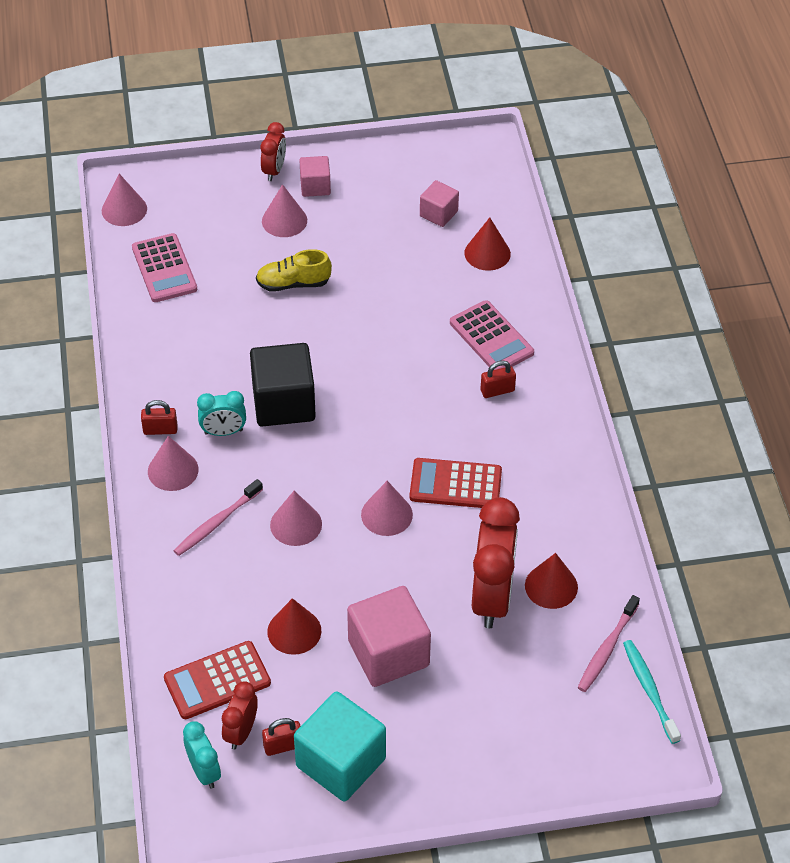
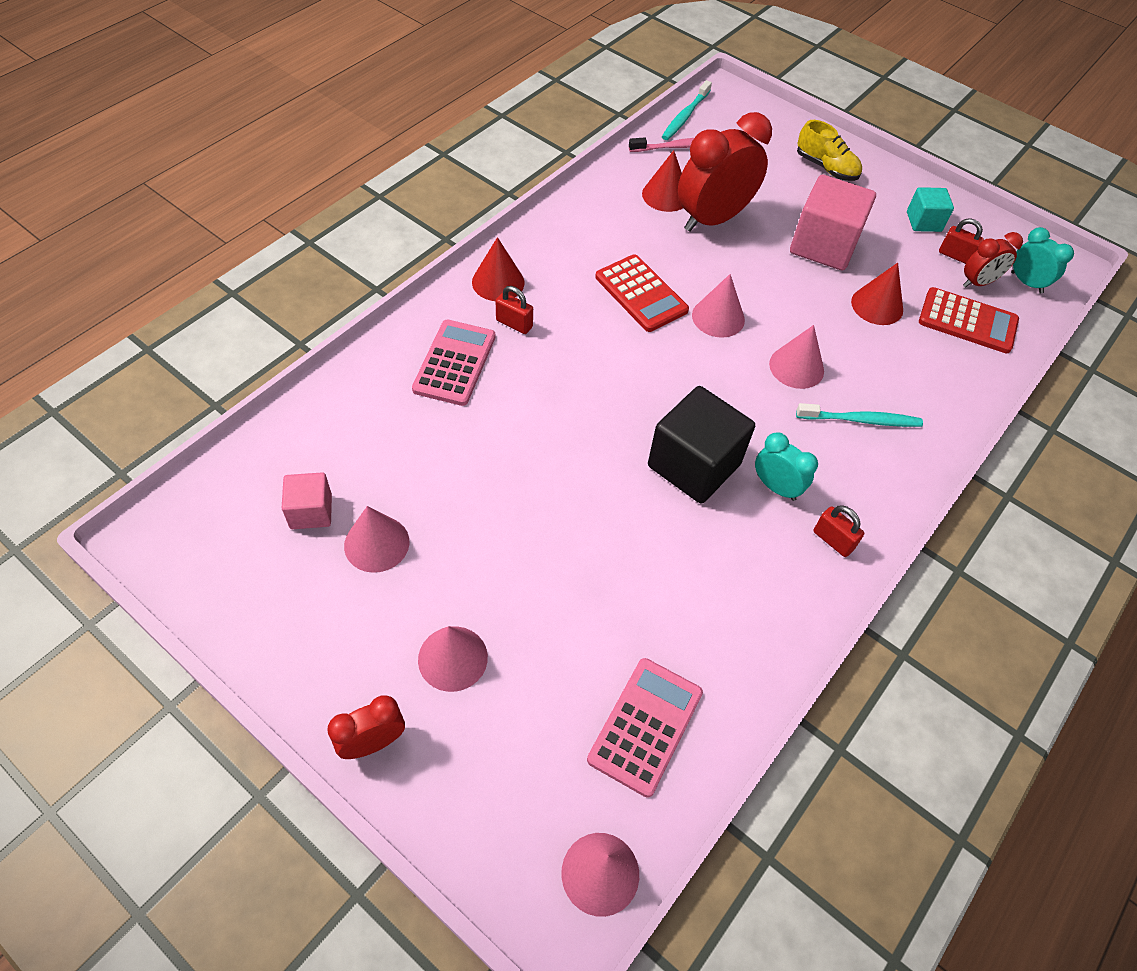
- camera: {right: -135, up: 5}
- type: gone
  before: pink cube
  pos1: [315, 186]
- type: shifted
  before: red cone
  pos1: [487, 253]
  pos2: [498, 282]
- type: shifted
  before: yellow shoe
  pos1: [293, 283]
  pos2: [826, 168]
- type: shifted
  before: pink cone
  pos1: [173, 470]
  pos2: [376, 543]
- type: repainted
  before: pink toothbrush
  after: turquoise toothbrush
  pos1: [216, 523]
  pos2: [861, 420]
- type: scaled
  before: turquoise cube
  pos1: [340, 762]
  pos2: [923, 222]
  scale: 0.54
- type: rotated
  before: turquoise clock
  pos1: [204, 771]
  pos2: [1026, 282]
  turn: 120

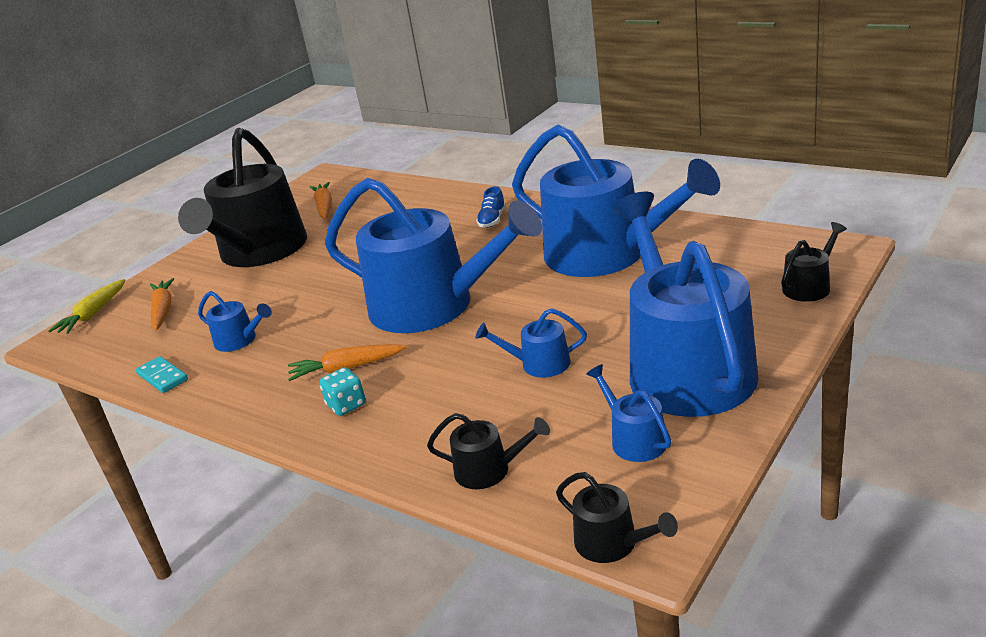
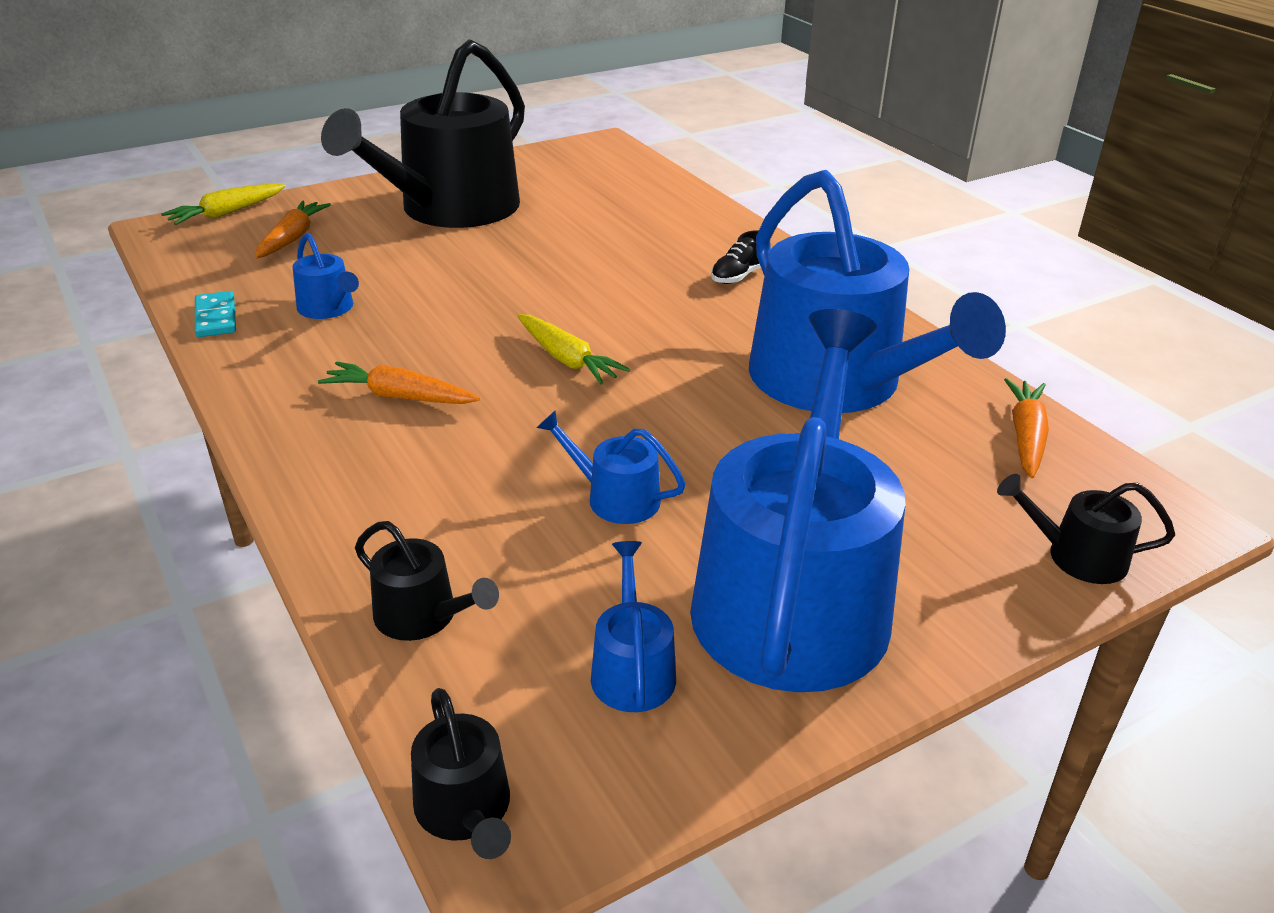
- camera: {right: 20, up: 5}
- type: swapped
  before: blue watering can
  after: yellow carrot
  pos1: [433, 306]
  pos2: [567, 359]
- type: shifted
  before: orange carrot
  pos1: [324, 207]
  pos2: [1025, 436]
- type: repainted
  before: blue shoe
  after: black shoe
  pos1: [492, 220]
  pos2: [738, 276]
- type: rotated
  before: black watering can
  pos1: [809, 286]
  pos2: [1077, 556]
  turn: -150
- type: gone
  before: turquoise dice
  pos1: [346, 405]

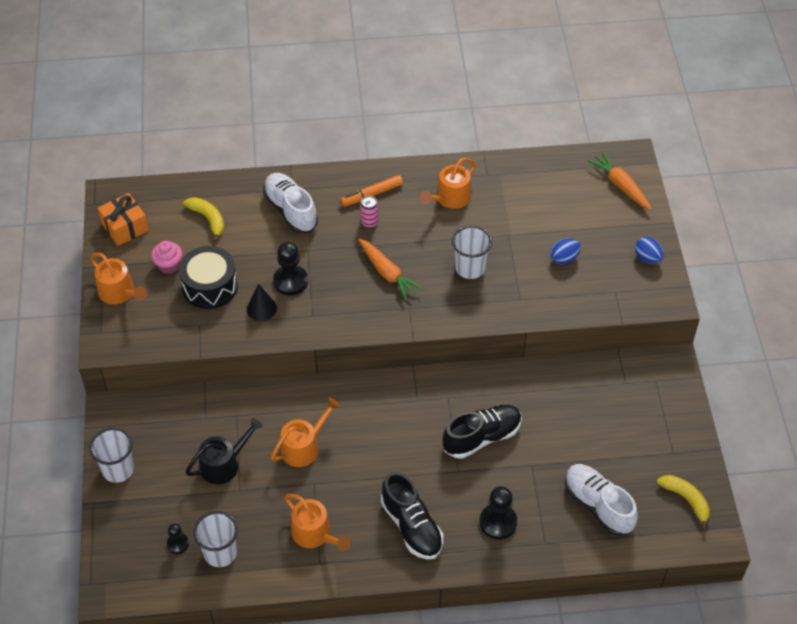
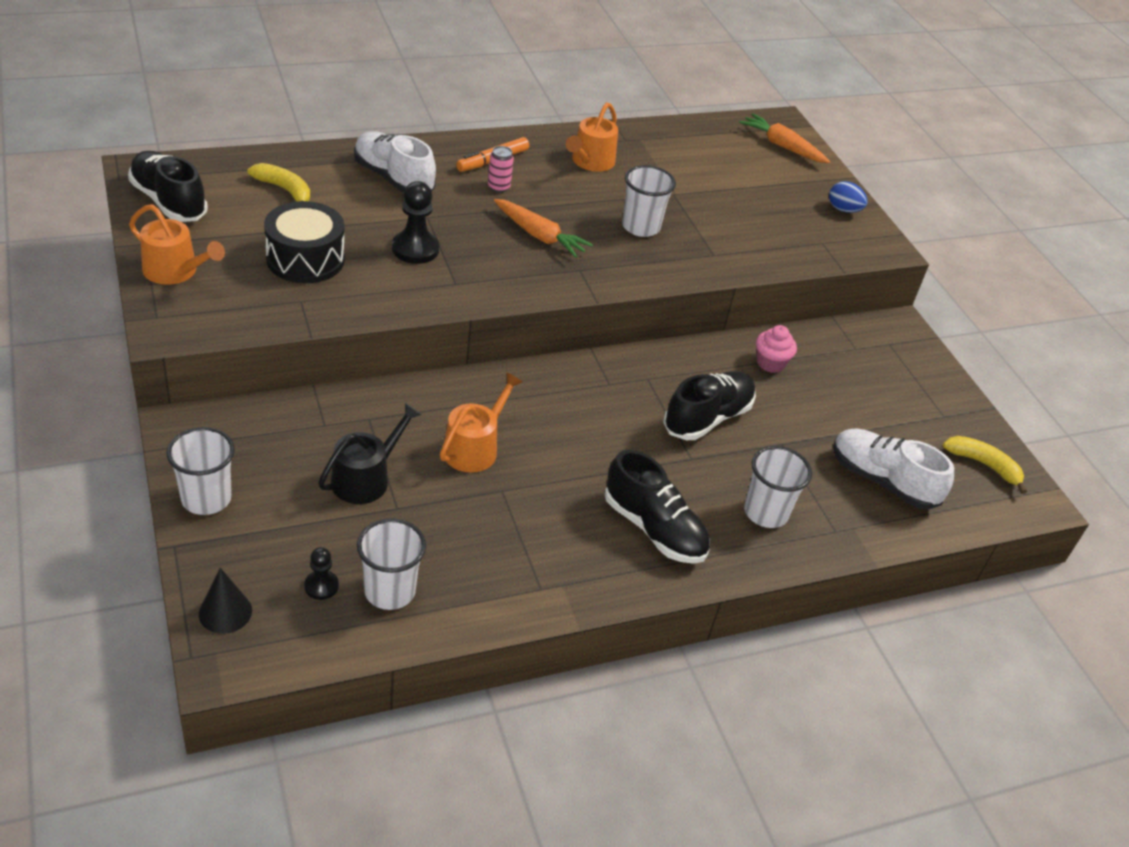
- camera: {right: -20, up: -10}
- type: swapped
  before: orange gift
  after: black shoe
  pos1: [125, 227]
  pos2: [169, 201]
- type: gone
  before: blue egg
  pos1: [564, 258]
- type: shifted
  before: pink cupcake
  pos1: [169, 265]
  pos2: [770, 363]
- type: shifted
  before: black cone
  pos1: [261, 308]
  pos2: [225, 612]
- type: swapped
  before: black pawn
  after: white cup
  pos1: [498, 522]
  pos2: [766, 512]
- type: gone
  before: orange watering can
  pos1: [314, 534]

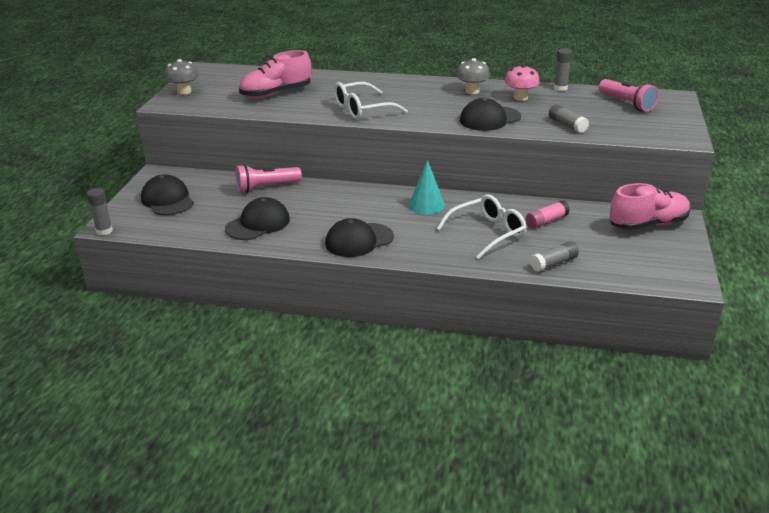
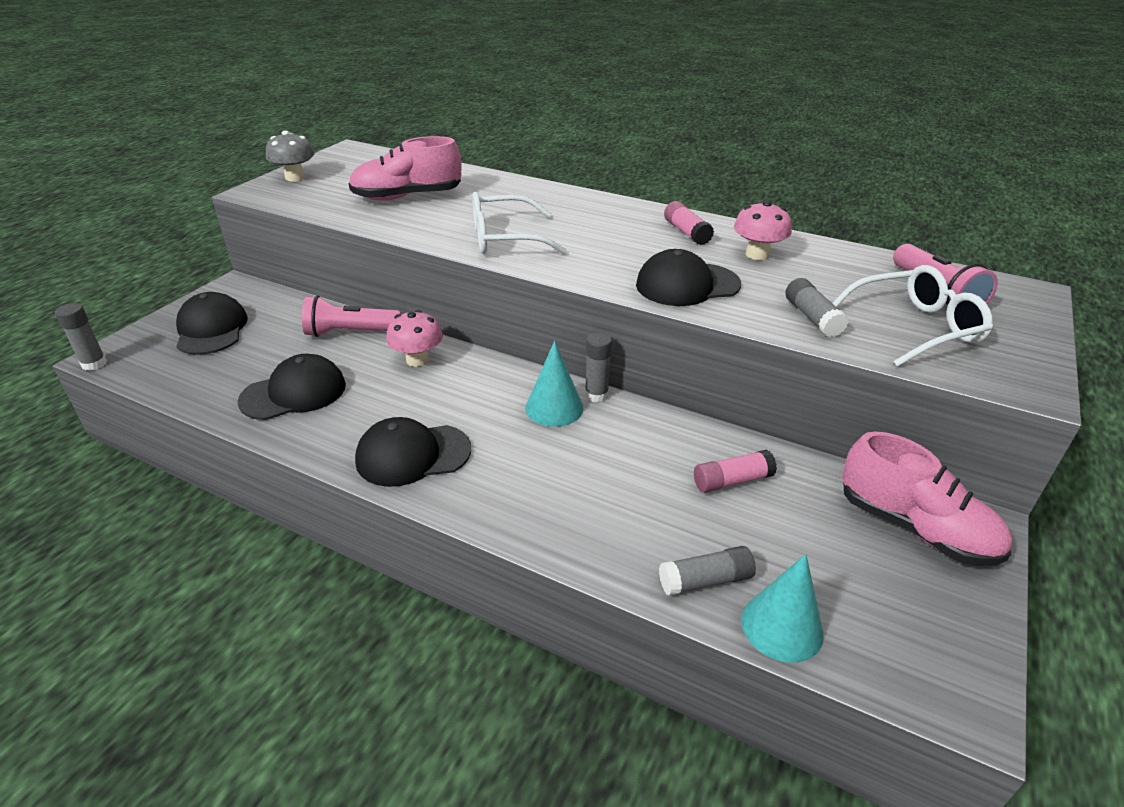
- camera: {right: 15, up: 5}
- type: shifted
  before: grey glue stick
  pos1: [560, 88]
  pos2: [596, 395]
- type: swapped
  before: grey mushroom
  after: pink glue stick
  pos1: [472, 91]
  pos2: [686, 232]
- type: rotated
  before: pink shoe
  pos1: [648, 224]
  pos2: [915, 528]
  turn: 45
- type: shifted
  before: white glasses
  pos1: [487, 233]
  pos2: [914, 327]
- type: new
  after: pink mushroom
  pos2: [417, 360]
- type: new
  after: turquoise cone
  pos2: [782, 626]

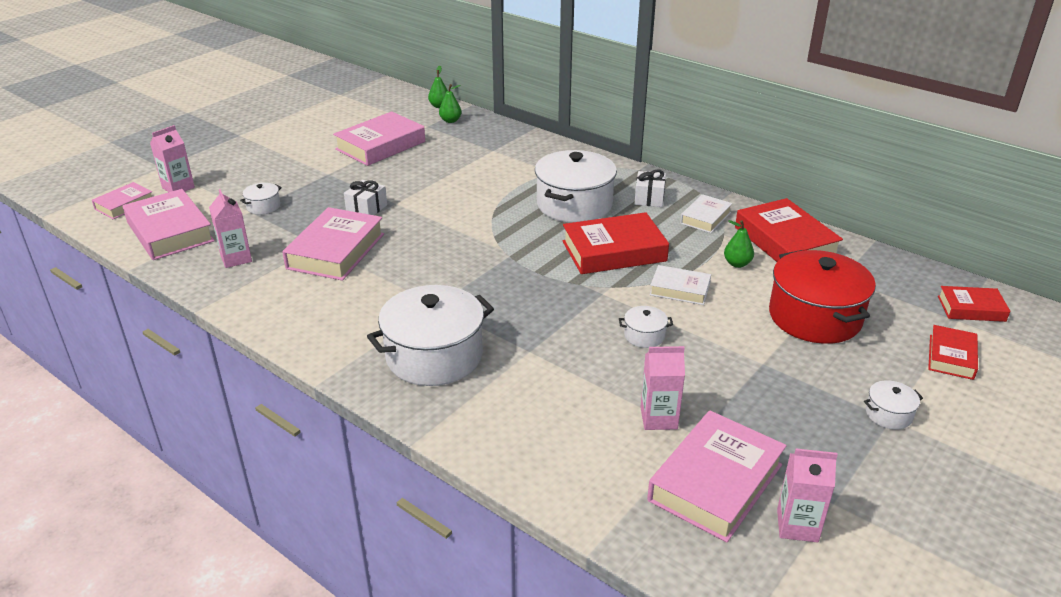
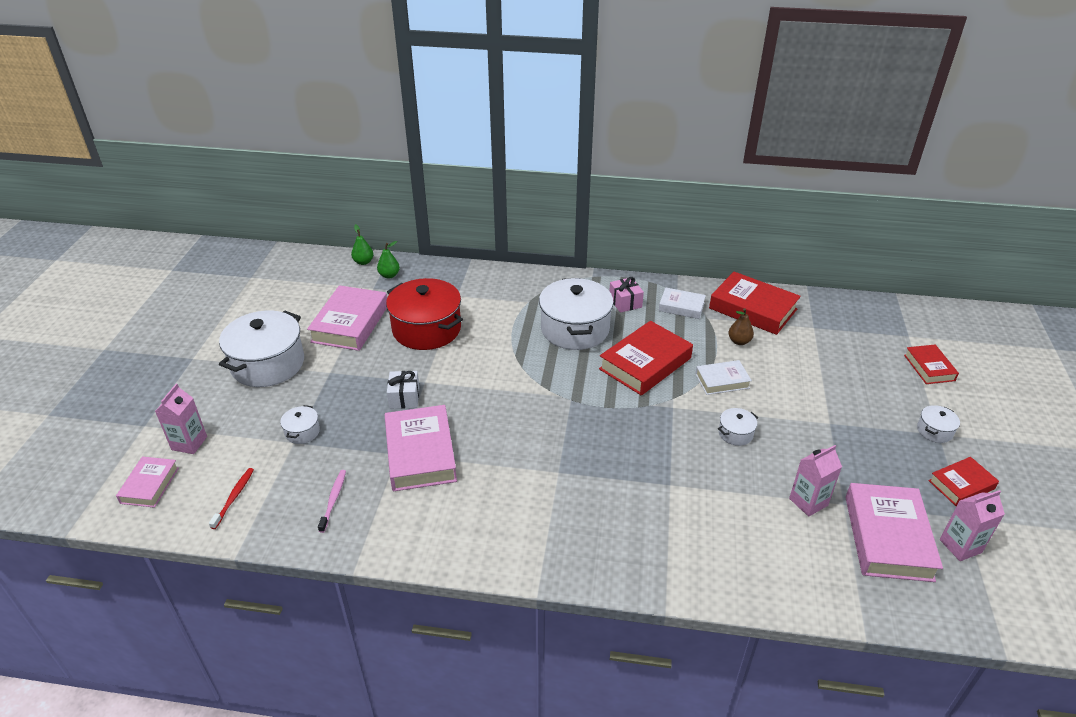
- camera: {right: -30, up: 5}
- type: repainted
  before: white gift
  after: pink gift
  pos1: [649, 198]
  pos2: [625, 302]
- type: swapped
  before: pink book
  after: red toothbrush
  pos1: [170, 232]
  pos2: [234, 497]
- type: swapped
  before: pink carton
  after: pink toothbrush
  pos1: [236, 258]
  pos2: [333, 499]
- type: rotated
  before: white book
  pos1: [705, 218]
  pos2: [681, 306]
  turn: -75
- type: repainted
  before: green pear
  after: brown pear
  pos1: [737, 264]
  pos2: [739, 341]
- type: shifted
  before: red pot
  pos1: [814, 317]
  pos2: [426, 329]
- type: shifted
  before: white pot
  pos1: [434, 356]
  pos2: [268, 364]
- type: shifted
  before: red book
  pos1: [971, 308]
  pos2: [961, 485]

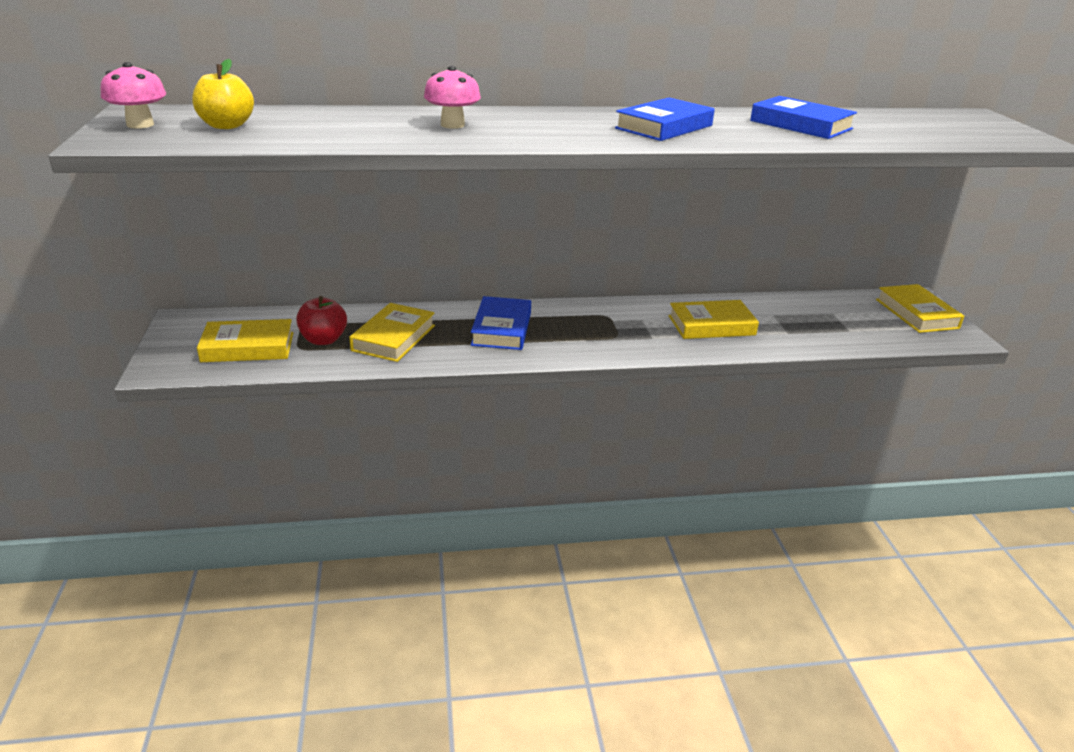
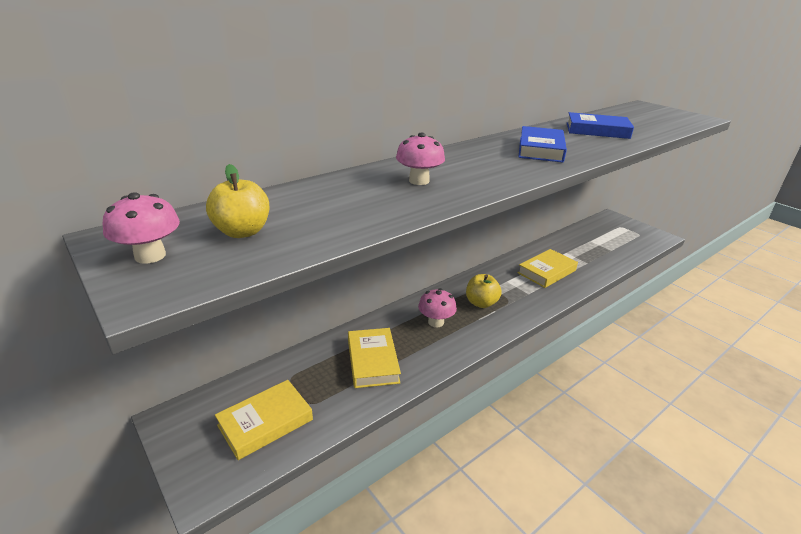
- camera: {right: -30, up: 0}
- type: gone
  before: yellow book
  pos1: [916, 314]
- type: gone
  before: red apple
  pos1: [323, 340]
- type: swapped
  before: blue book
  after: pink mushroom
  pos1: [501, 329]
  pos2: [436, 322]
- type: new
  after: yellow apple
  pos2: [481, 303]

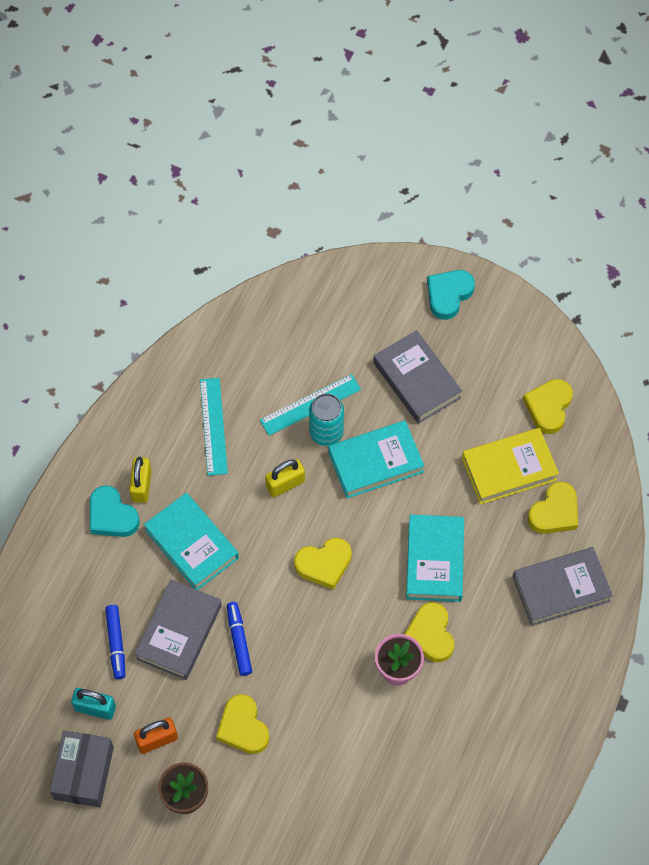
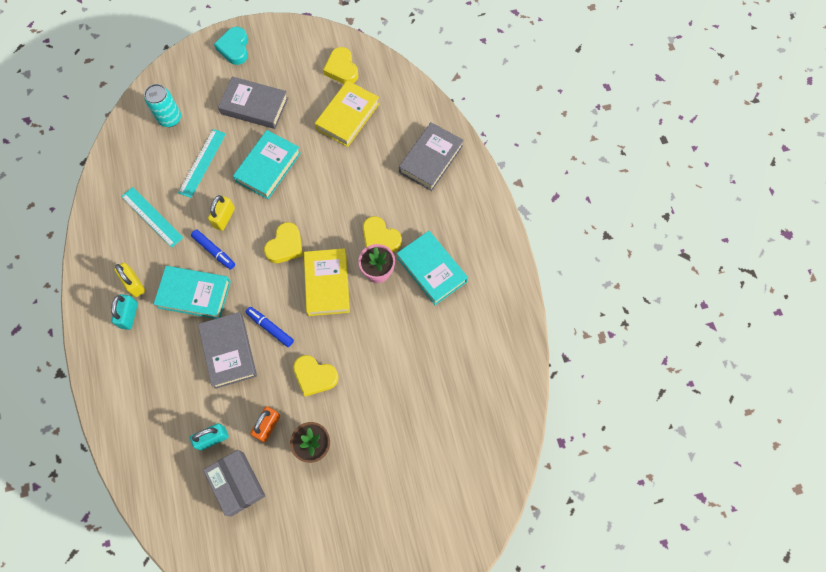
- camera: {right: -40, up: 5}
- type: shifted
  before: turquoise can
  pos1: [326, 432]
  pos2: [170, 118]
- type: gone
  before: yellow heart
  pos1: [554, 512]
- type: swapped
  before: turquoise heart
  after: turquoise padlock
  pos1: [112, 516]
  pos2: [129, 315]
- type: shifted
  before: turquoise book
  pos1: [434, 561]
  pos2: [431, 269]
- type: shifted
  before: blue marker
  pos1: [116, 644]
  pos2: [214, 251]
- type: new
  after: yellow book
  pos2: [327, 284]

